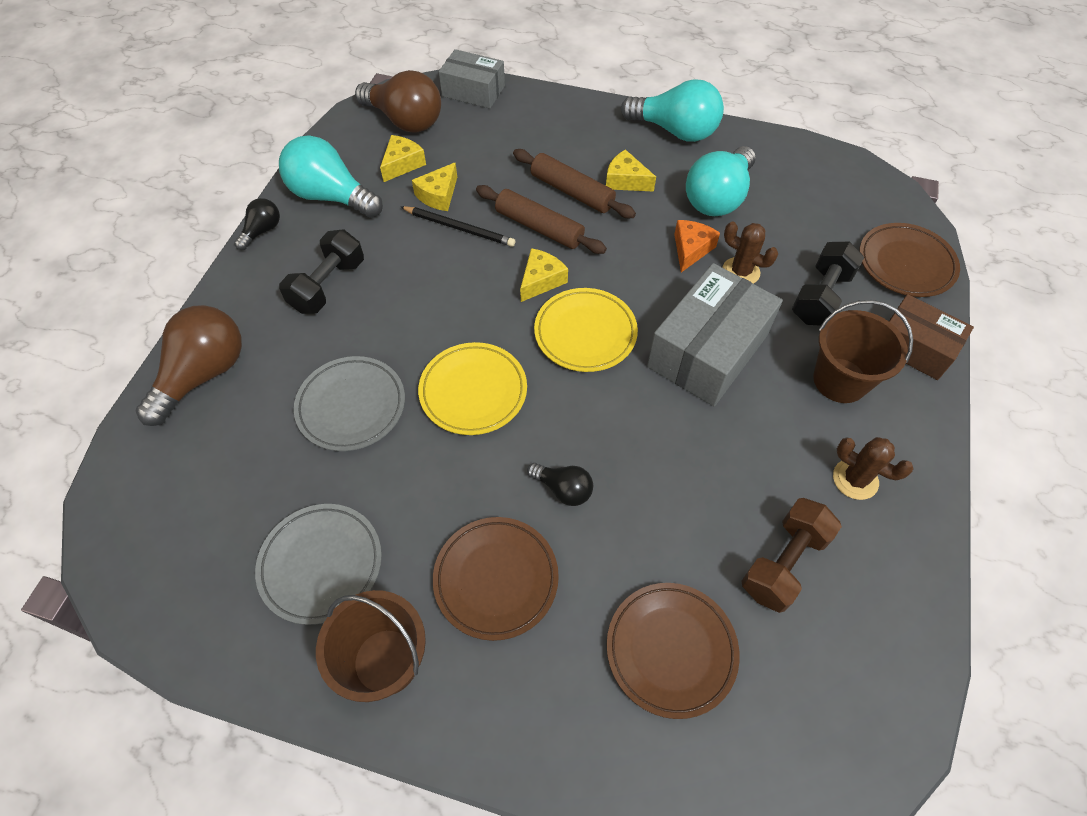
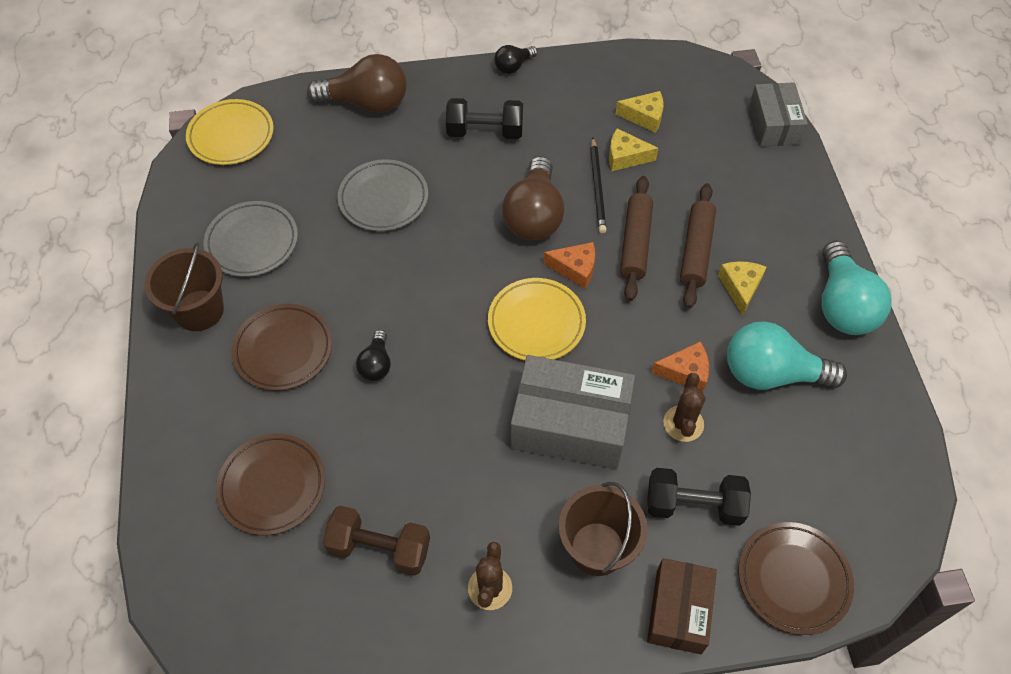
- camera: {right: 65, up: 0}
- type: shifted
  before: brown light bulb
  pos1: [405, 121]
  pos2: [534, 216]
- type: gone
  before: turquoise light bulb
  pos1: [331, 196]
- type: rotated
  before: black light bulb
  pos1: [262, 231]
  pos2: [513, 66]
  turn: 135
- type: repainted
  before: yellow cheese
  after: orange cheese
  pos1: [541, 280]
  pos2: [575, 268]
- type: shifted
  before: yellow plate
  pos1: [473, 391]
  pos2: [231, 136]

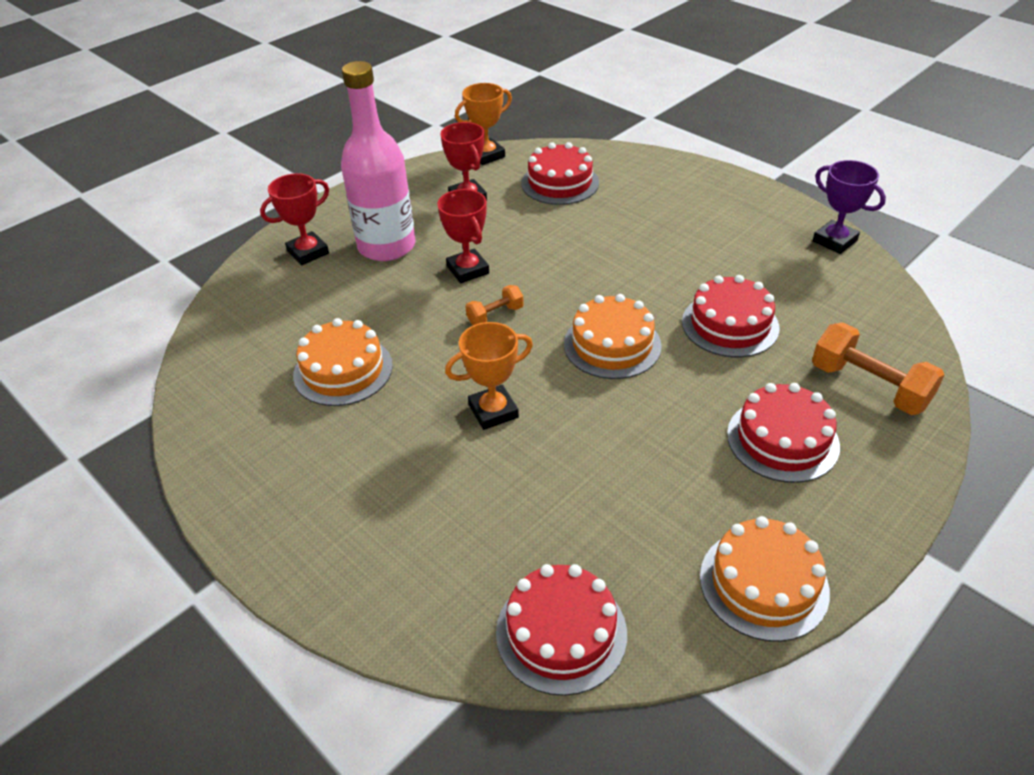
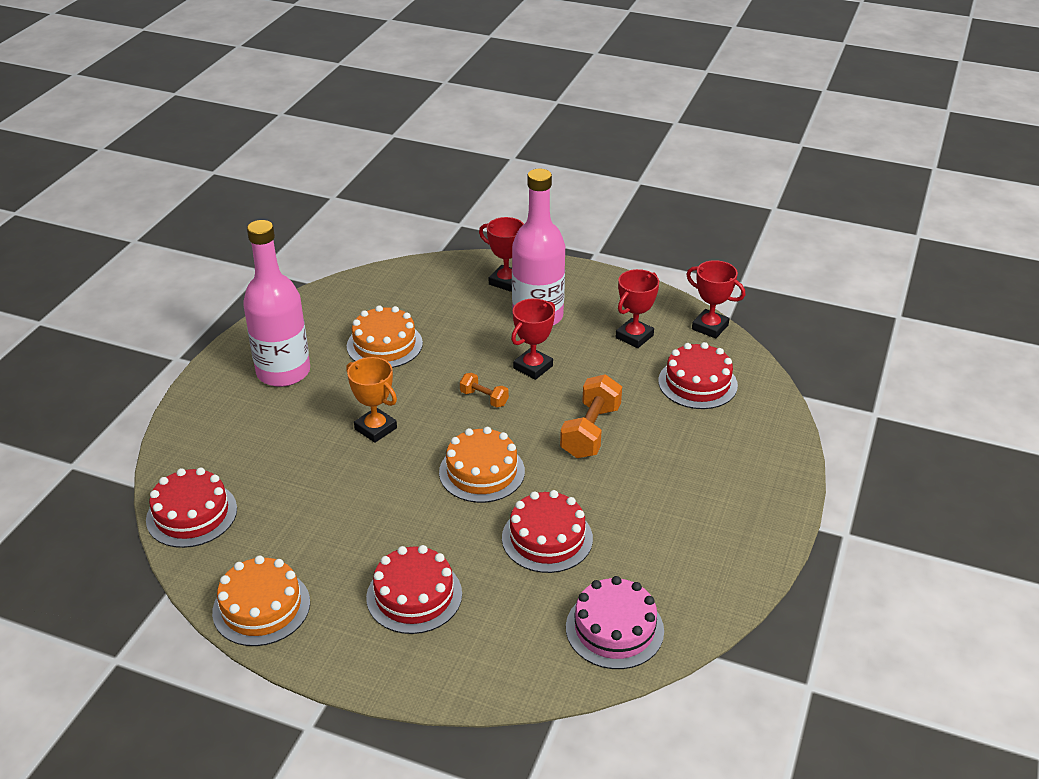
- camera: {right: 65, up: -5}
- type: repainted
  before: orange trophy
  after: red trophy
  pos1: [486, 155]
  pos2: [710, 327]
- type: gone
  before: purple trophy
  pos1: [834, 241]
- type: shifted
  before: orange dumbbell
  pos1: [868, 386]
  pos2: [590, 431]
- type: new
  after: pink bottle
  pos2: [283, 372]
- type: new
  after: pink cake
  pos2: [614, 629]

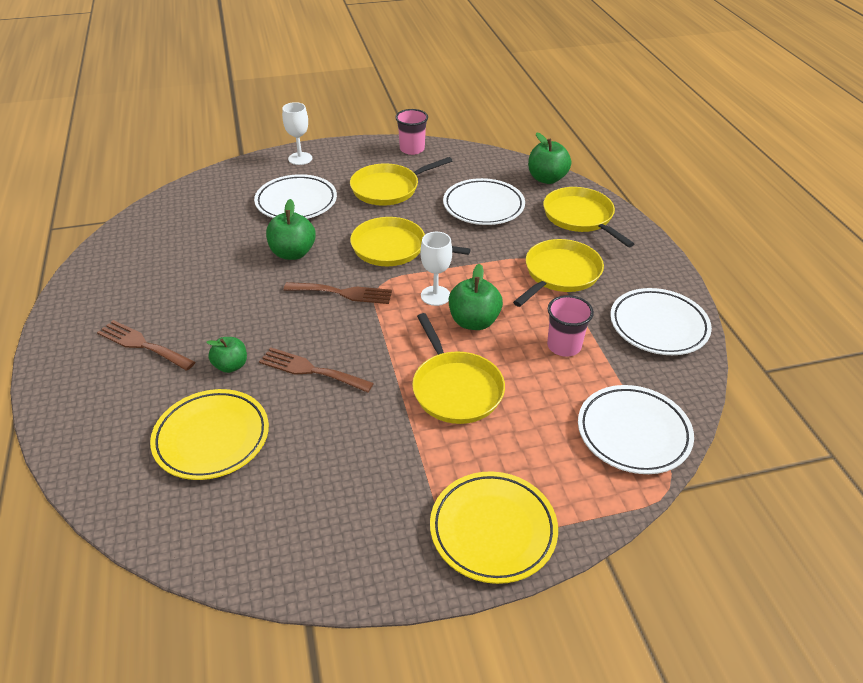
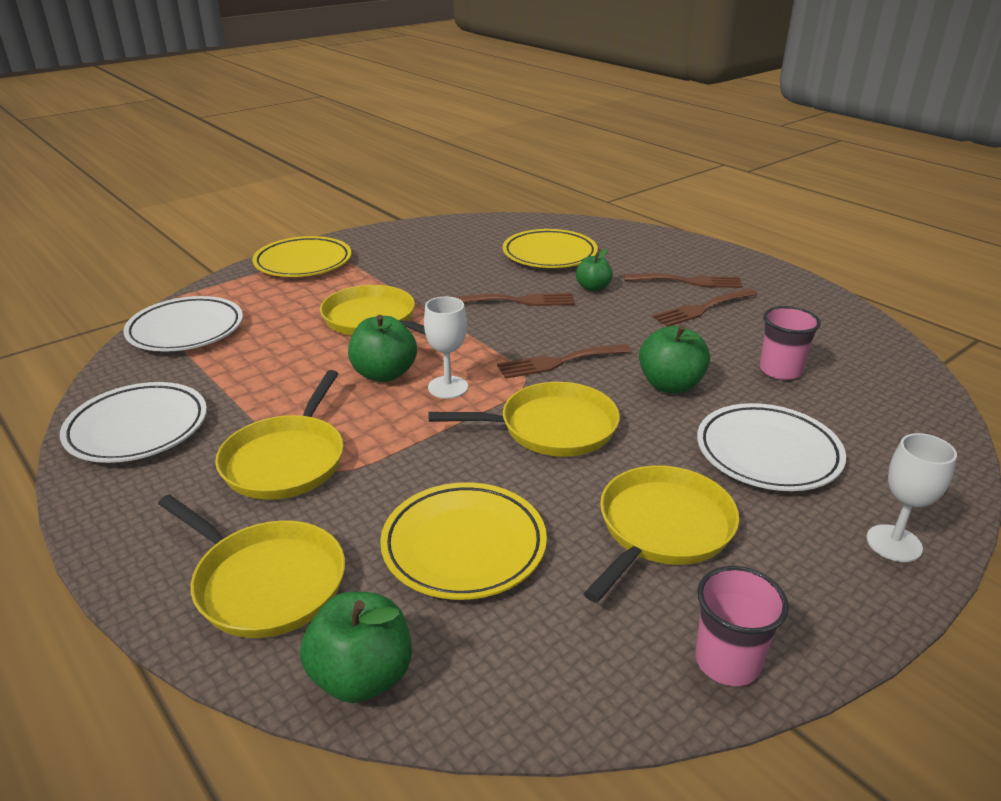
- camera: {right: 155, up: -10}
- type: repainted
  before: white plate
  after: yellow plate
  pos1: [483, 206]
  pos2: [464, 546]
- type: shifted
  before: pink cup
  pos1: [564, 346]
  pos2: [780, 370]
- type: new
  after: brown fork
  pos2: [702, 309]

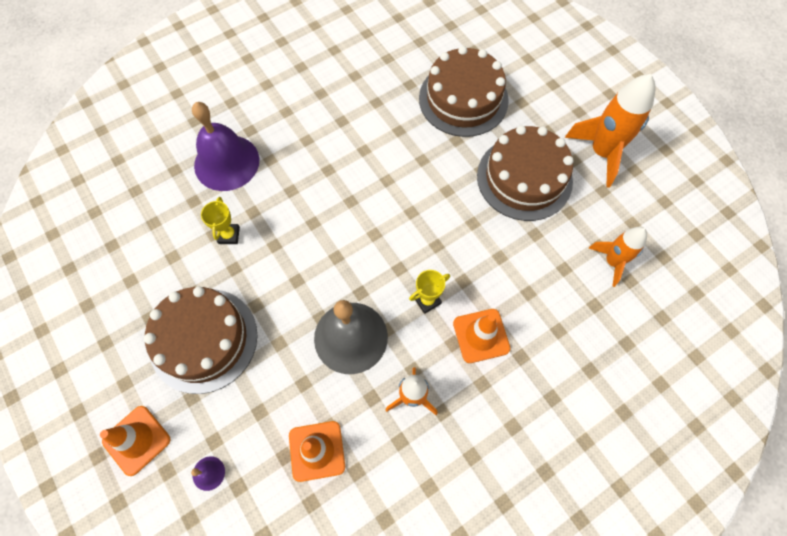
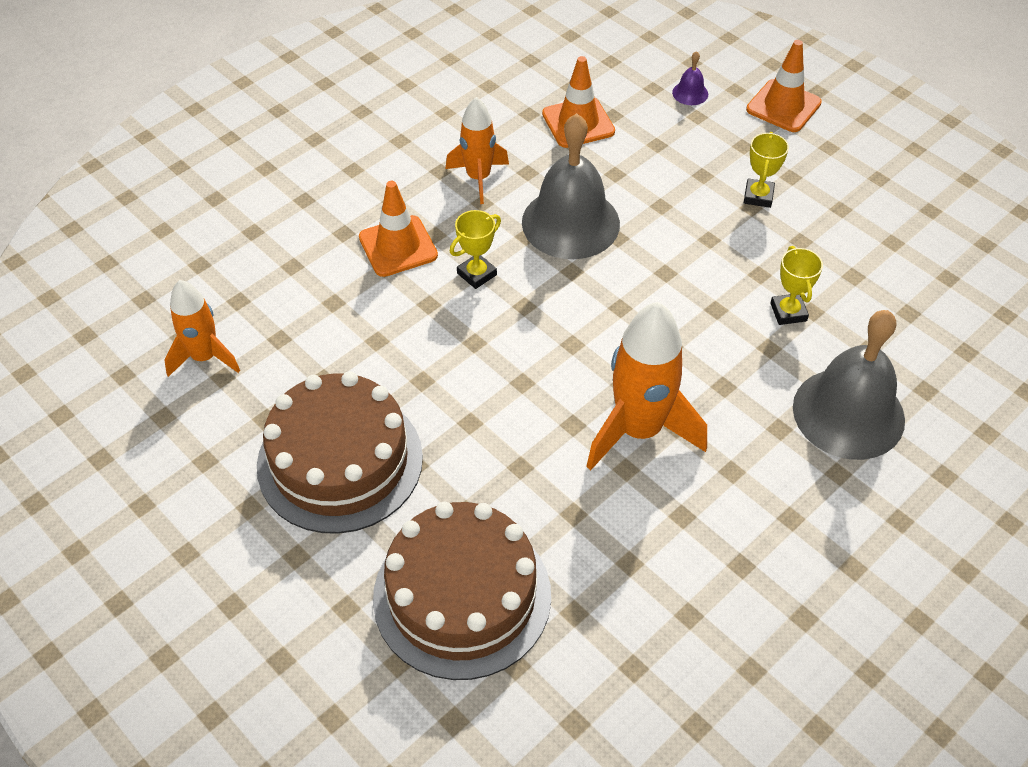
- camera: {right: 170, up: -15}
- type: shifted
  before: orange rocket
  pos1: [602, 152]
  pos2: [639, 430]
- type: repainted
  before: purple bell
  after: grey bell
  pos1: [226, 162]
  pos2: [848, 413]
- type: swapped
  before: brown cake
  after: yellow trophy
  pos1: [203, 340]
  pos2: [758, 196]

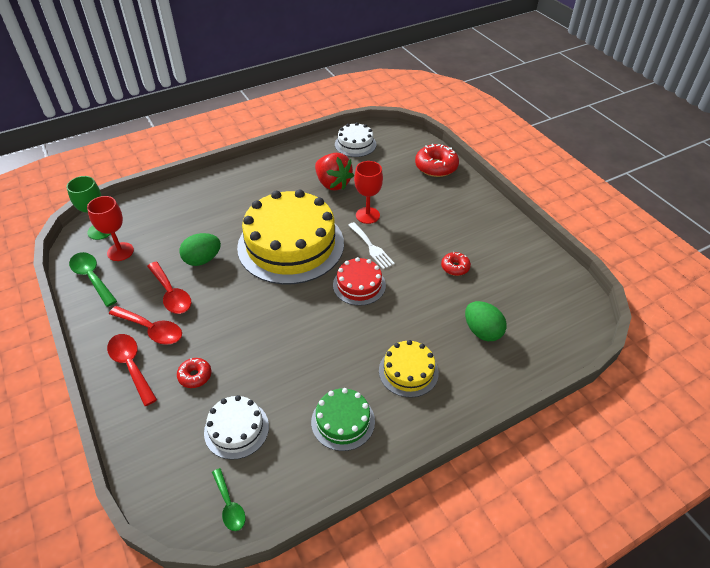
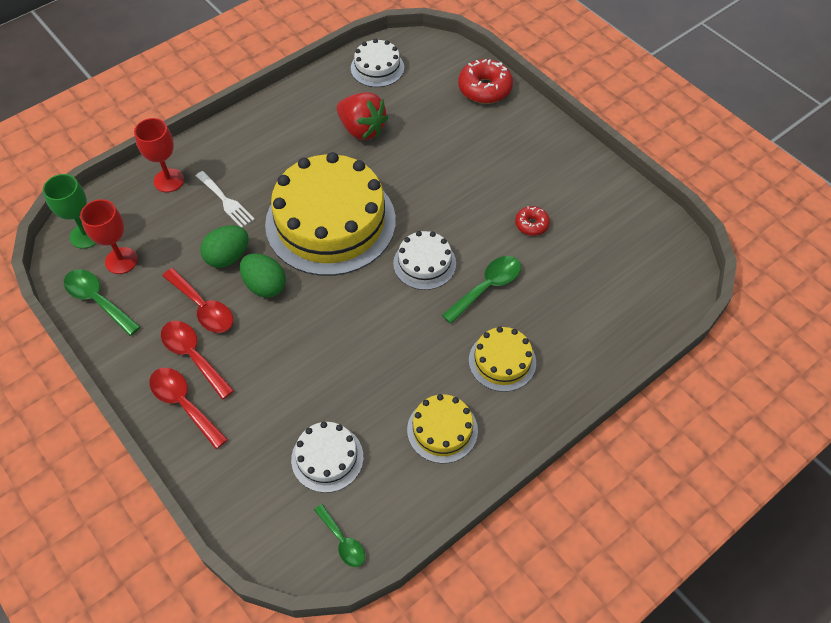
- camera: {right: -10, up: 10}
- type: shifted
  before: red goblet
  pos1: [367, 215]
  pos2: [169, 180]
- type: shifted
  before: white fork
  pos1: [371, 247]
  pos2: [226, 201]
- type: repainted
  before: red cake
  after: white cake
  pos1: [359, 285]
  pos2: [424, 263]
- type: shifted
  before: green egg
  pos1: [482, 331]
  pos2: [265, 286]
- type: rotated
  before: red spoon
  pos1: [151, 329]
  pos2: [193, 356]
  turn: -150
- type: gone
  before: red donut
  pos1: [195, 376]
- type: repainted
  before: green cake
  after: yellow cake
  pos1: [343, 421]
  pos2: [442, 430]
- type: new
  after: green spoon
  pos2: [487, 287]

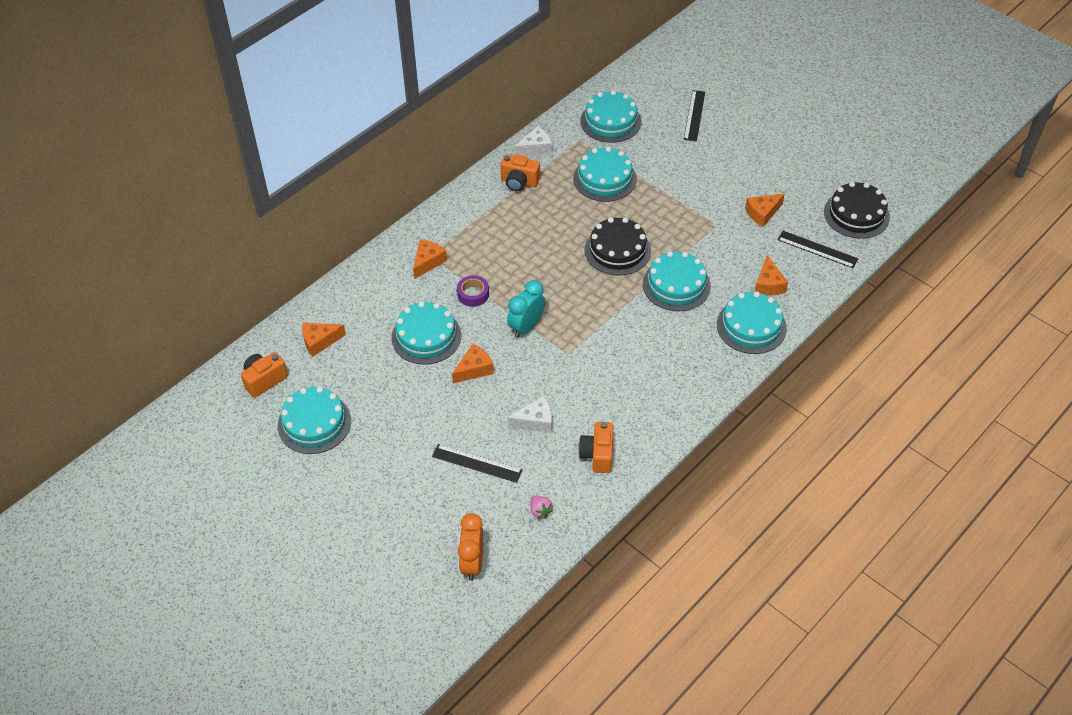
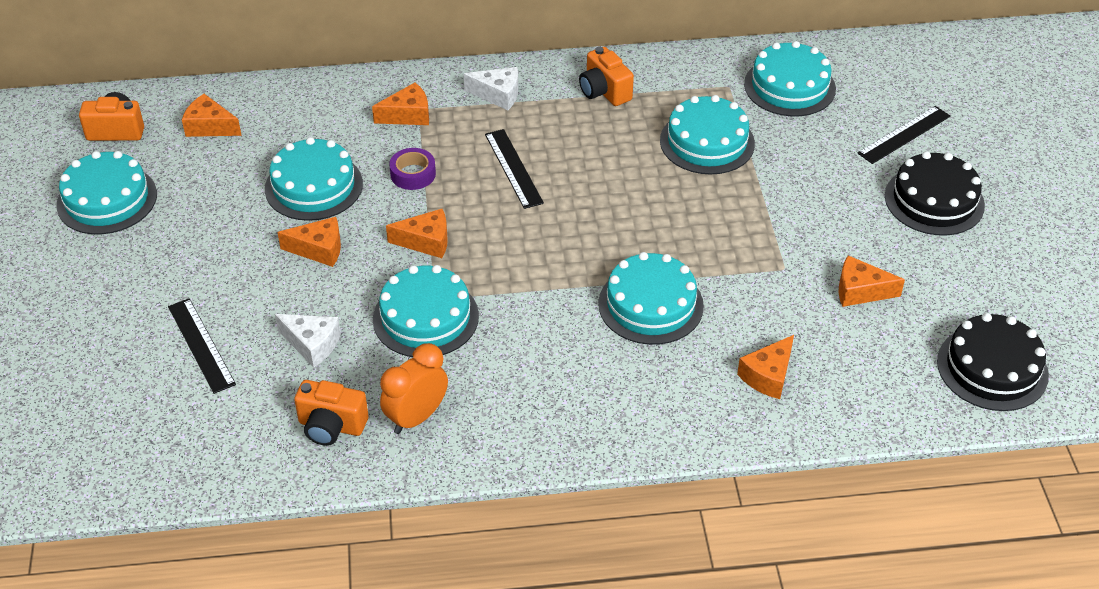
- camera: {right: 40, up: -5}
- type: shifted
  before: white cheese
  pos1: [535, 148]
  pos2: [498, 95]
- type: shifted
  before: black cake
  pos1: [617, 250]
  pos2: [934, 200]
- type: shifted
  before: black ruler
  pos1: [817, 249]
  pos2: [513, 168]
- type: swapped
  before: turquoise clock
  after: orange cheese
  pos1: [526, 327]
  pos2: [426, 241]
- type: shifted
  before: turquoise cake
  pos1: [751, 326]
  pos2: [425, 317]
- type: rotated
  before: orange camera
  pos1: [597, 455]
  pos2: [331, 426]
  turn: -120
- type: gone
  before: pink strawberry
  pos1: [540, 511]
- type: shifted
  before: orange clock
  pos1: [472, 563]
  pos2: [416, 417]

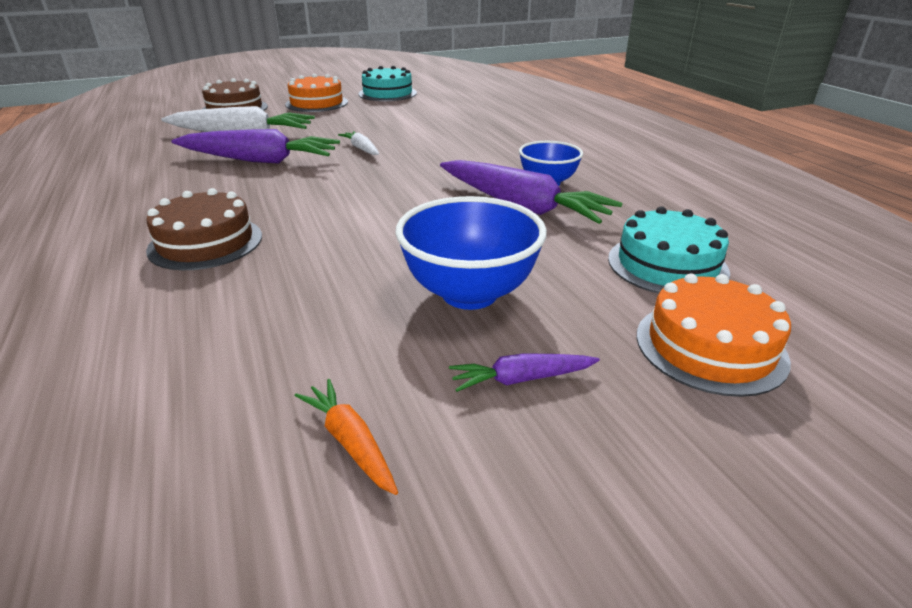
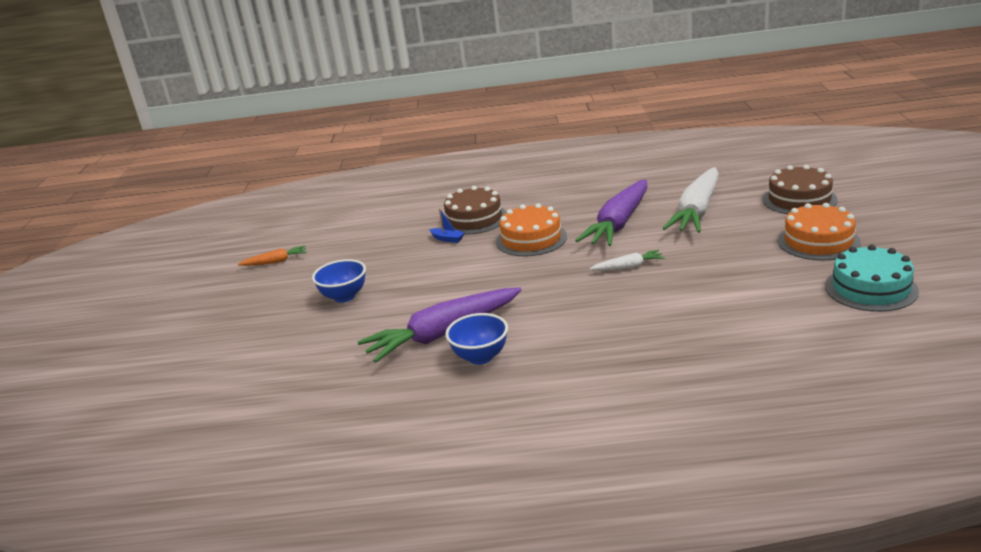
- camera: {right: 115, up: -5}
- type: scaled
  before: blue bowl
  pos1: [469, 293]
  pos2: [344, 296]
  scale: 0.63
- type: gone
  before: turquoise cake
  pos1: [667, 265]
- type: shifted
  before: orange cake
  pos1: [710, 346]
  pos2: [531, 239]
- type: gone
  before: purple carrot
  pos1: [521, 379]
- type: new
  after: blue boat
  pos2: [447, 239]

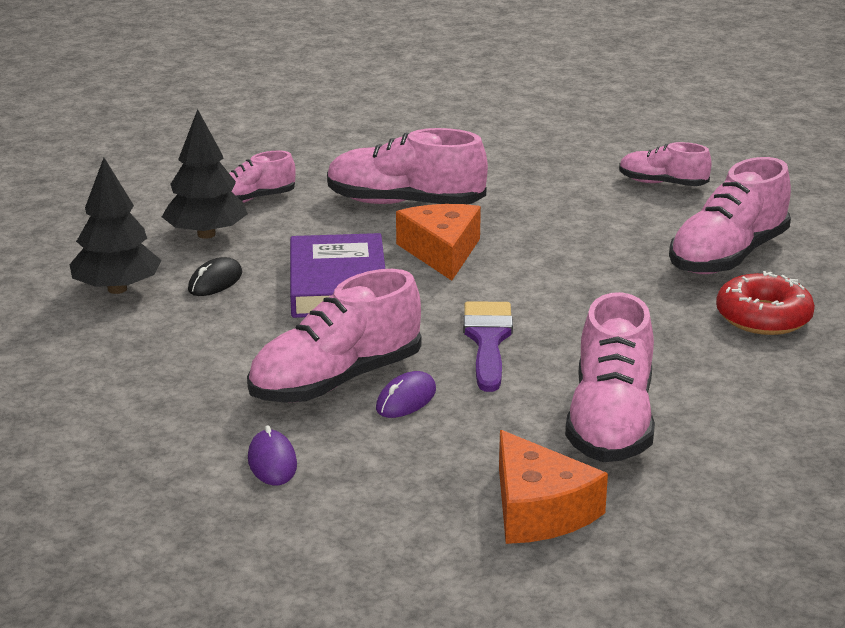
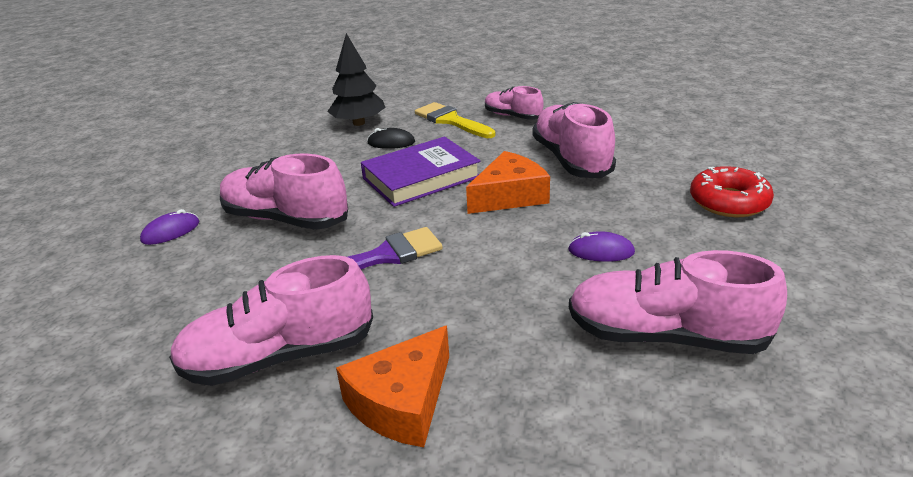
- camera: {right: 65, up: 5}
- type: swapped
  before: black tree
  after: yellow brush
  pos1: [206, 234]
  pos2: [451, 121]
- type: gone
  before: pink shoe
  pos1: [662, 183]
- type: shifted
  before: red donut
  pos1: [763, 317]
  pos2: [729, 202]
- type: shifted
  before: purple mouse
  pos1: [406, 399]
  pos2: [601, 251]
- type: shifted
  before: orange cheese
  pos1: [539, 510]
  pos2: [402, 402]

